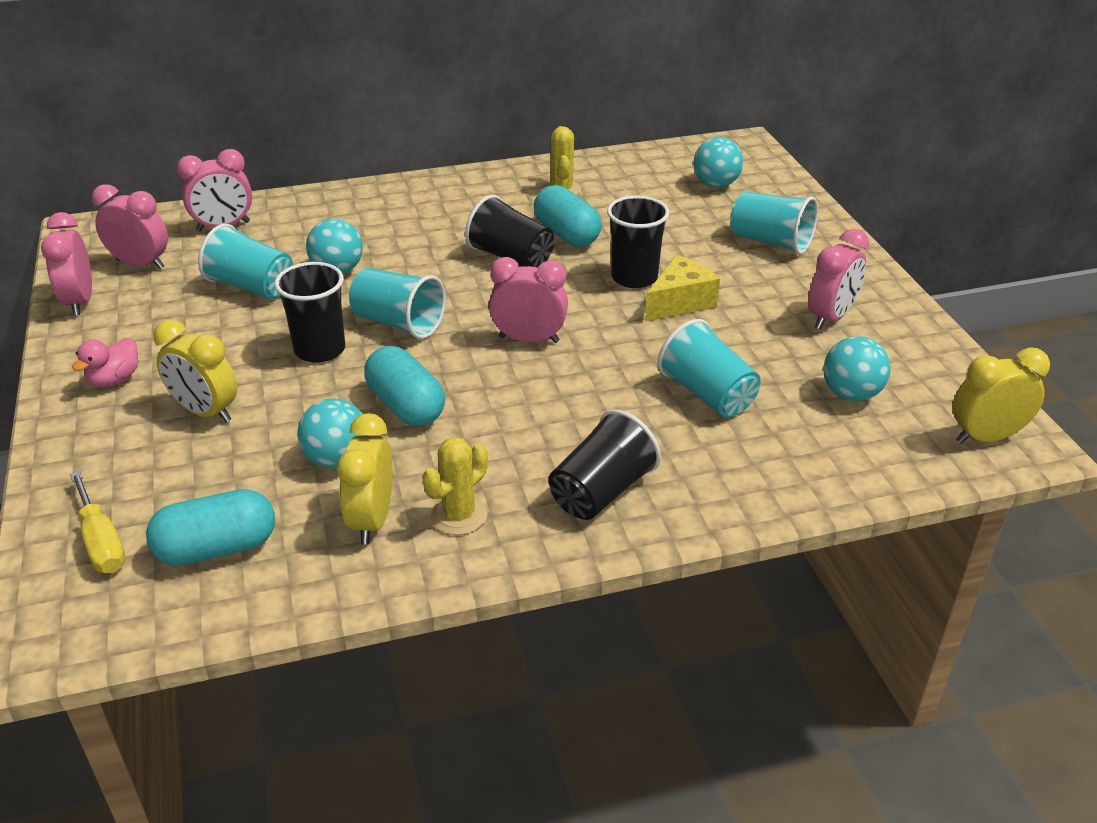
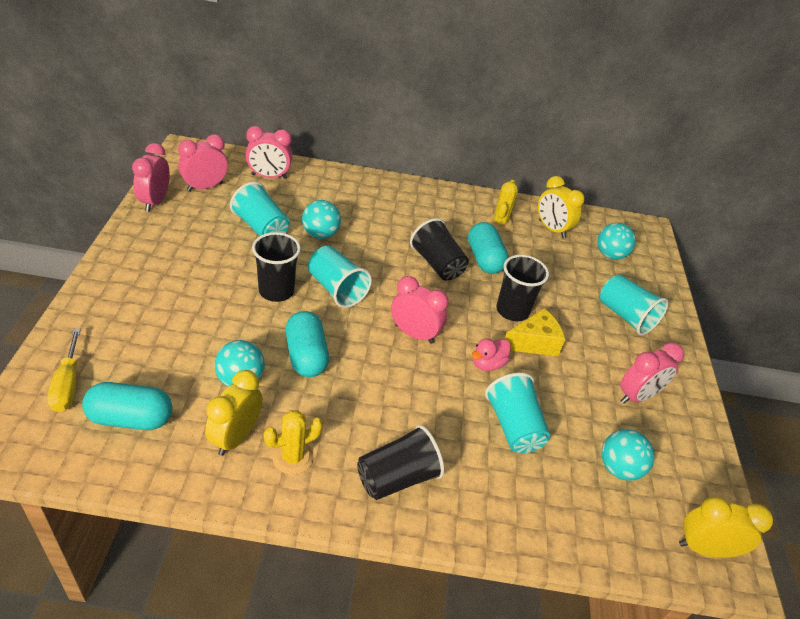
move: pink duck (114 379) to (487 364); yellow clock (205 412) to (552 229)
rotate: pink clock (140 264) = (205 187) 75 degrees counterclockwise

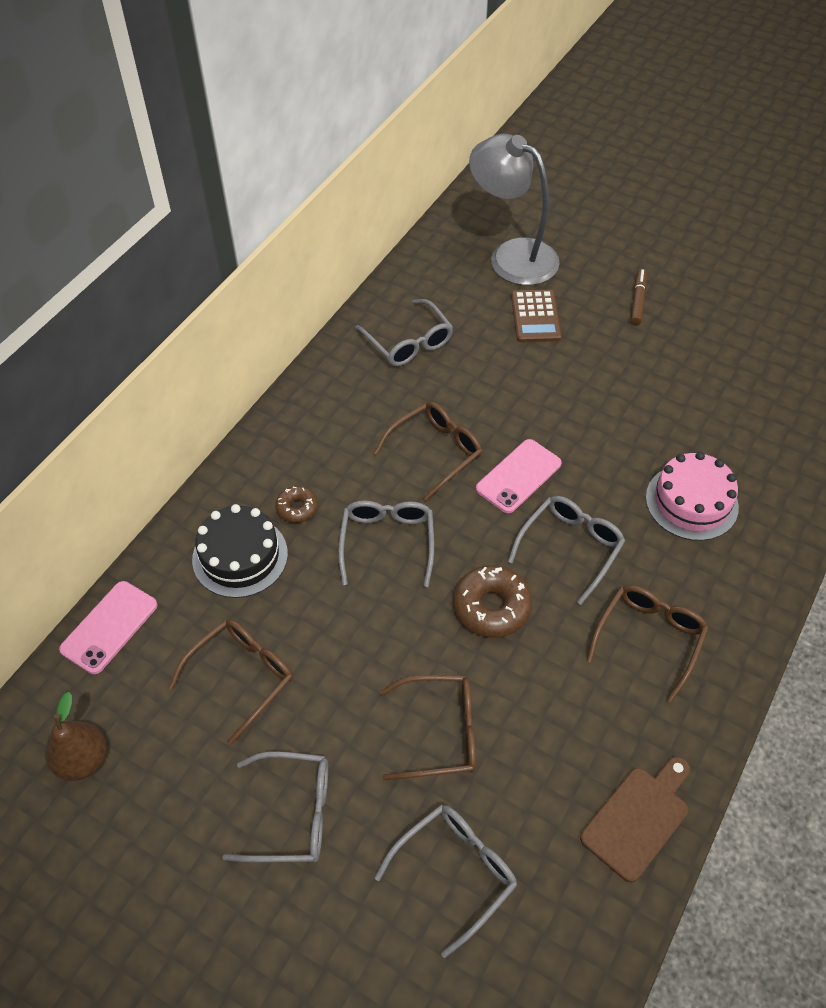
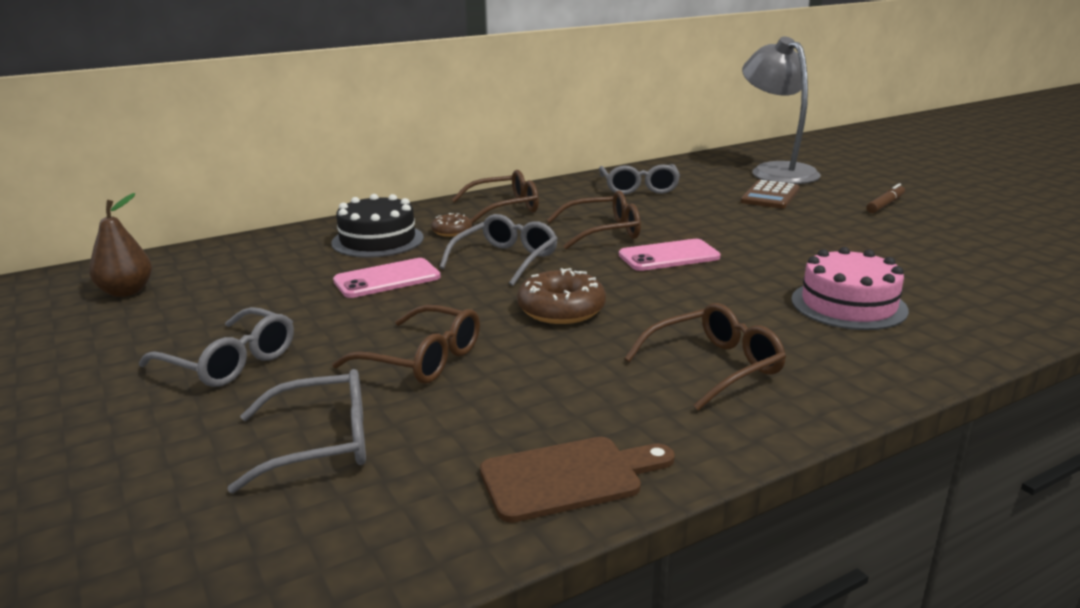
delete: grey glasses (571 547)
move: pink phone (109 627) to (387 279); brown glasses (242 676) to (505 208)

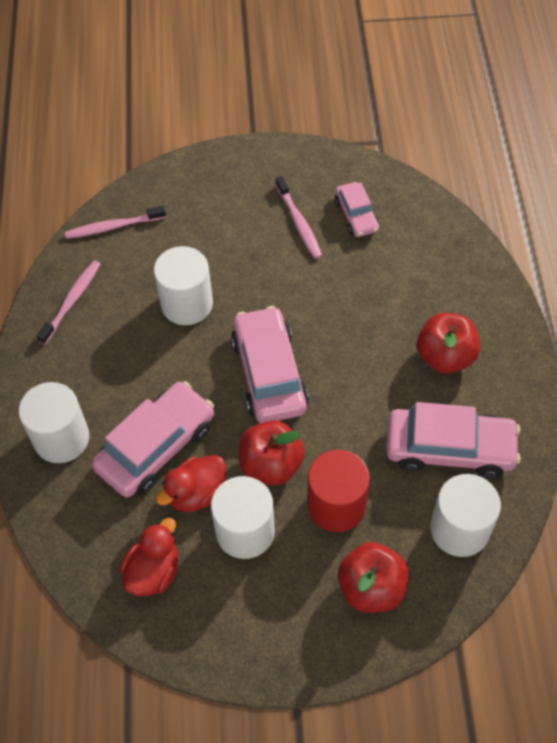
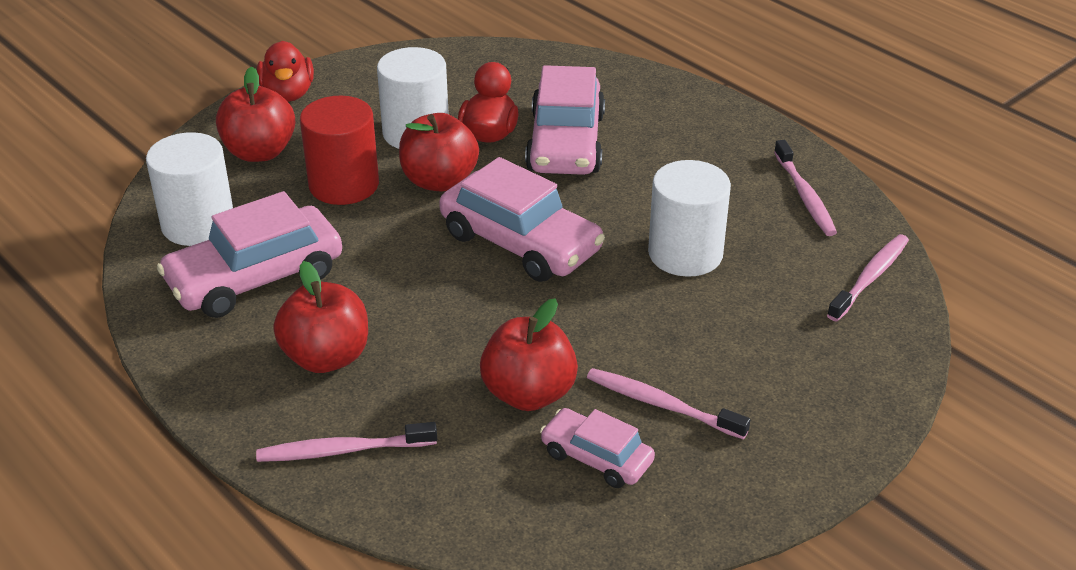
delete: white cylinder (61 438)
insert: pink toothbrush (343 450); red apple (529 394)
move: red duck (153 571) to (288 94)

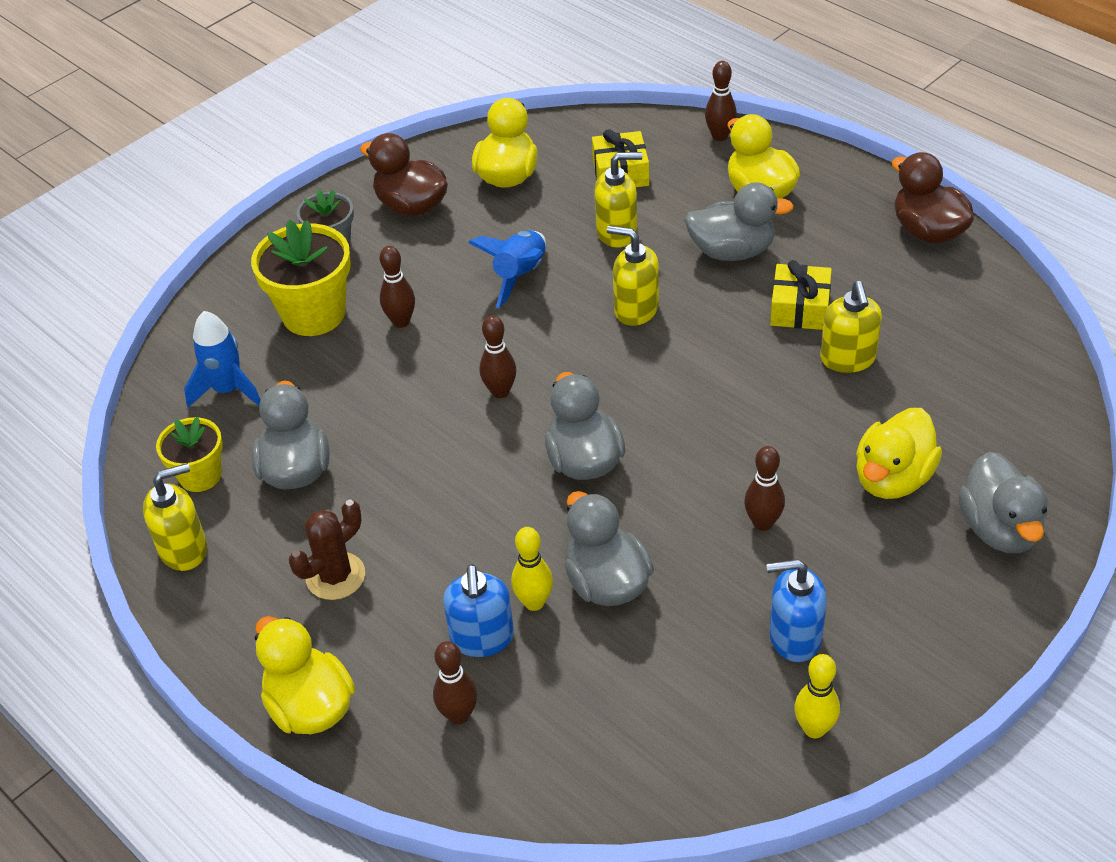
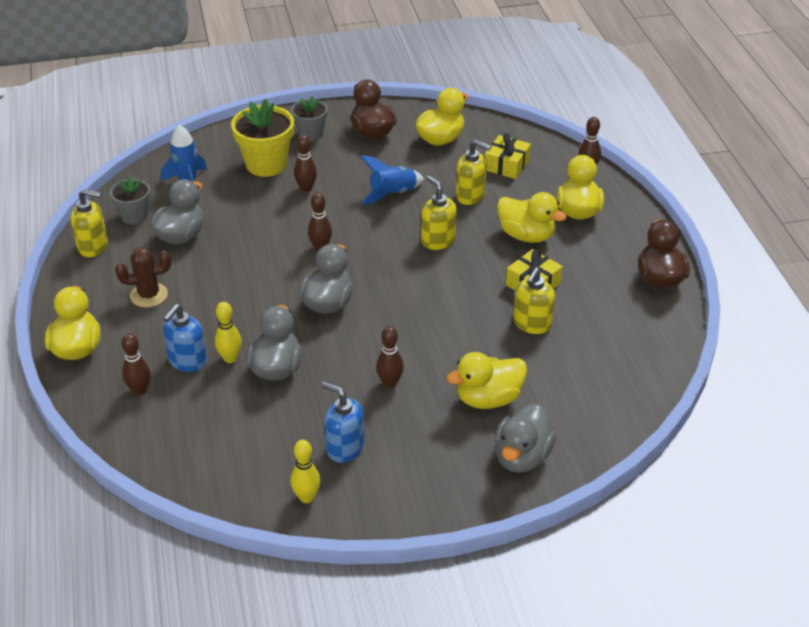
recolor: yellow flower pot (200 475) to grey flower pot (134 216); grey duck (732 251) to yellow duck (526 235)

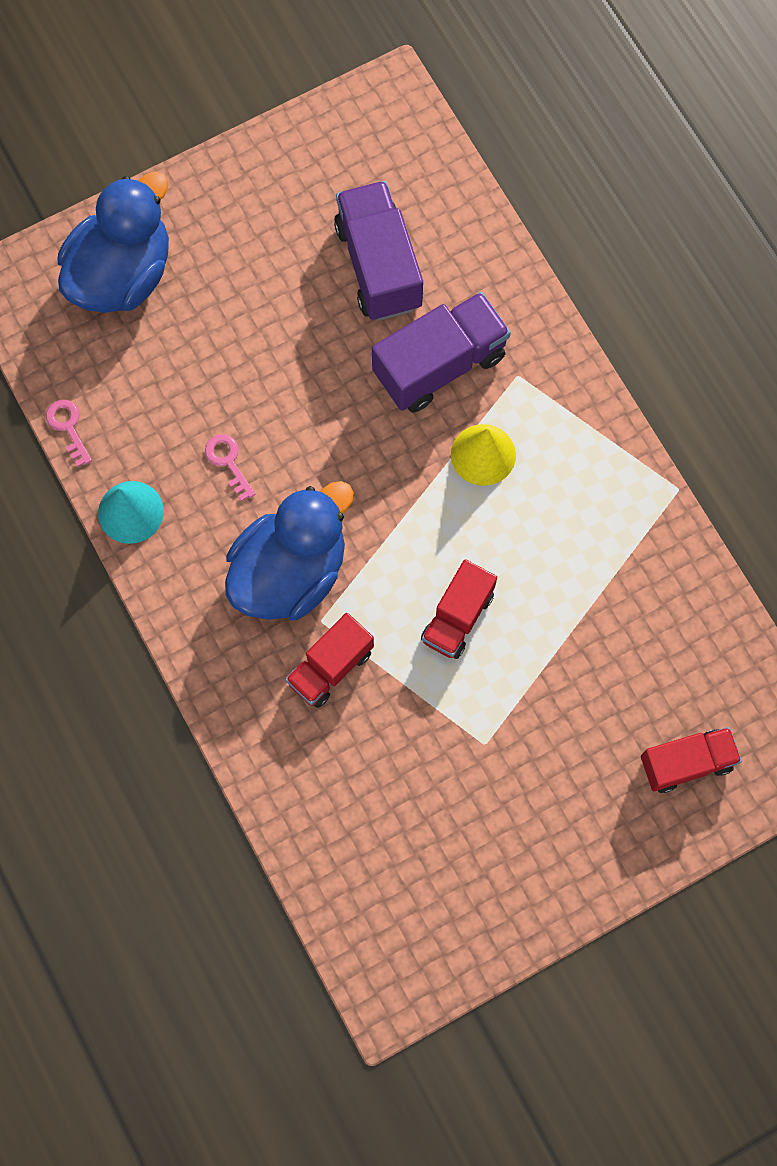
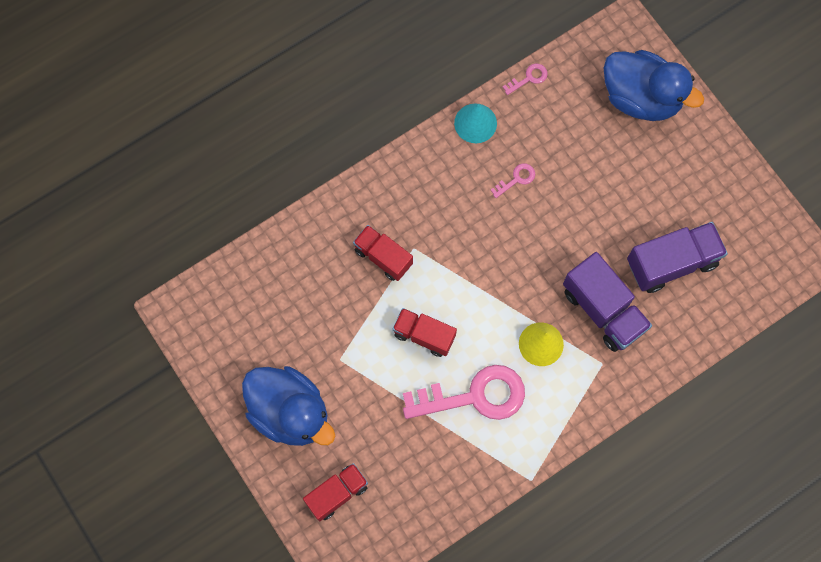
insert: pink key (474 396)
move: blue duck (290 571) to (290 412)
rotate: red truck (686 762) = (337 493) 105 degrees counterclockwise

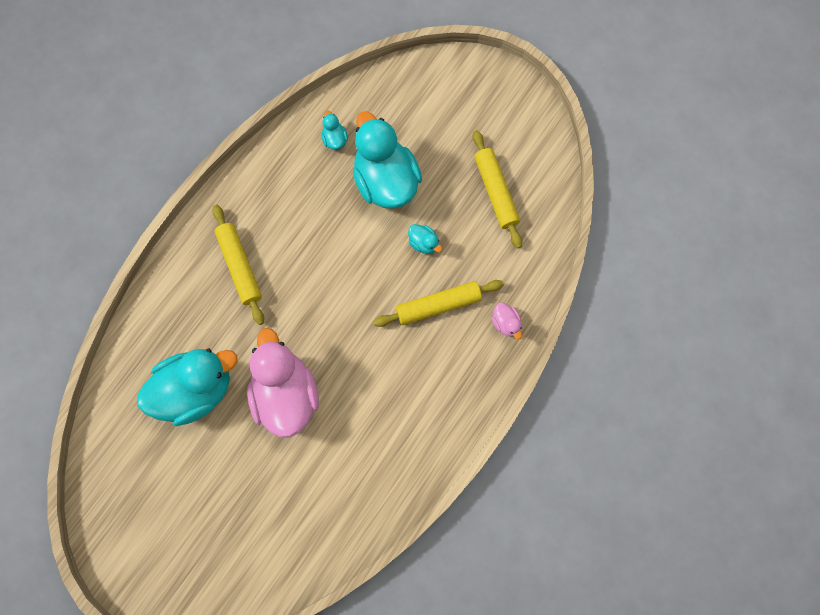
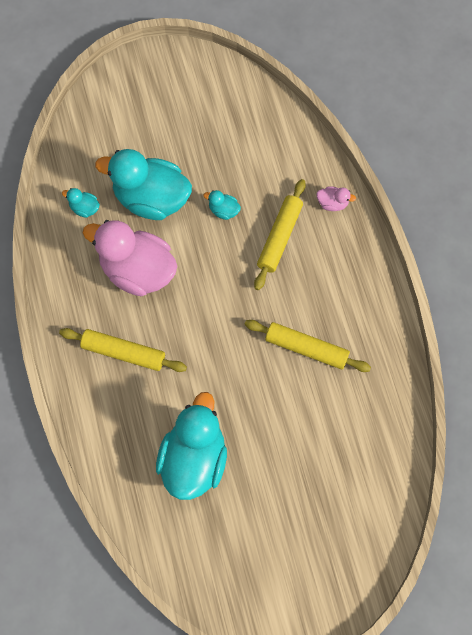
move: pink duck (285 394) to (137 271); yellow rolling pin (495 192) to (306 349)
rotate: turquoise duck (424 243) = (223 210) 150 degrees counterclockwise

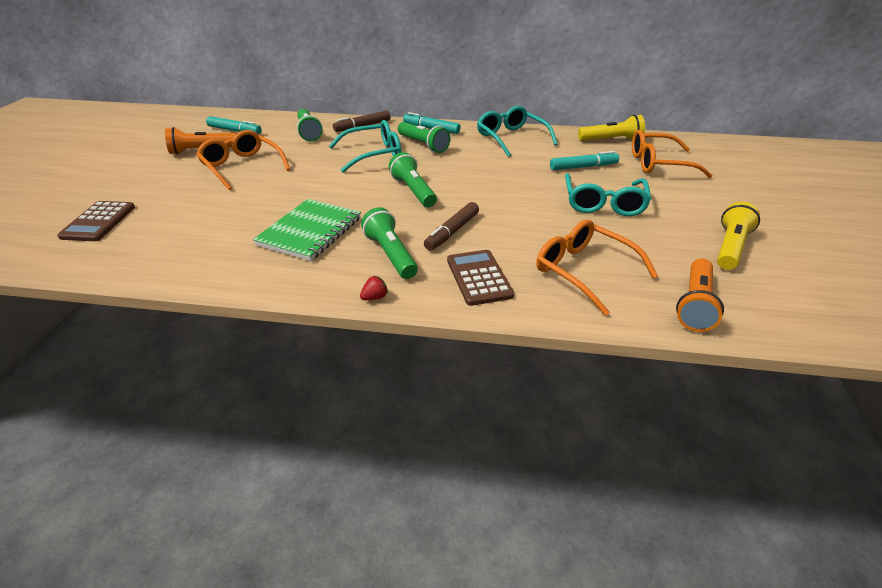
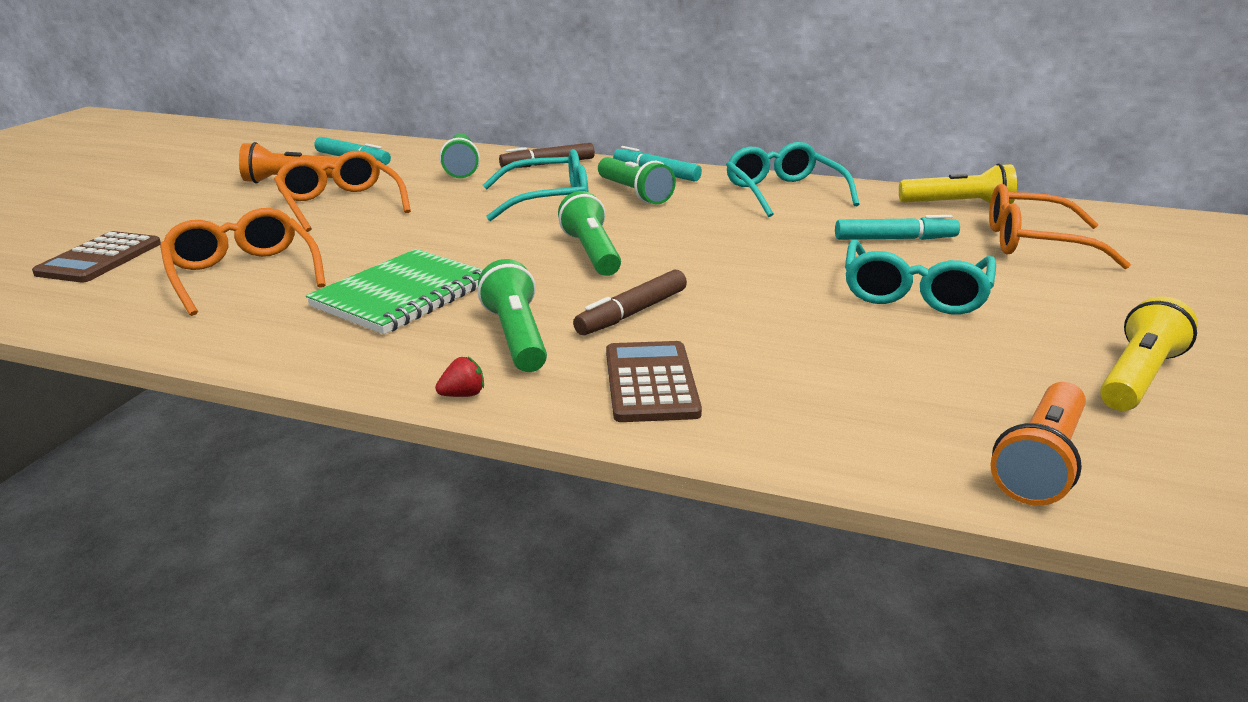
move: orange glasses (585 271) to (244 274)

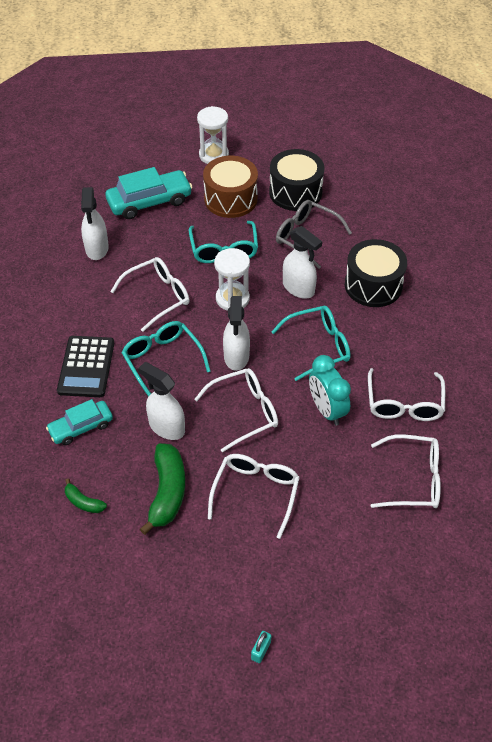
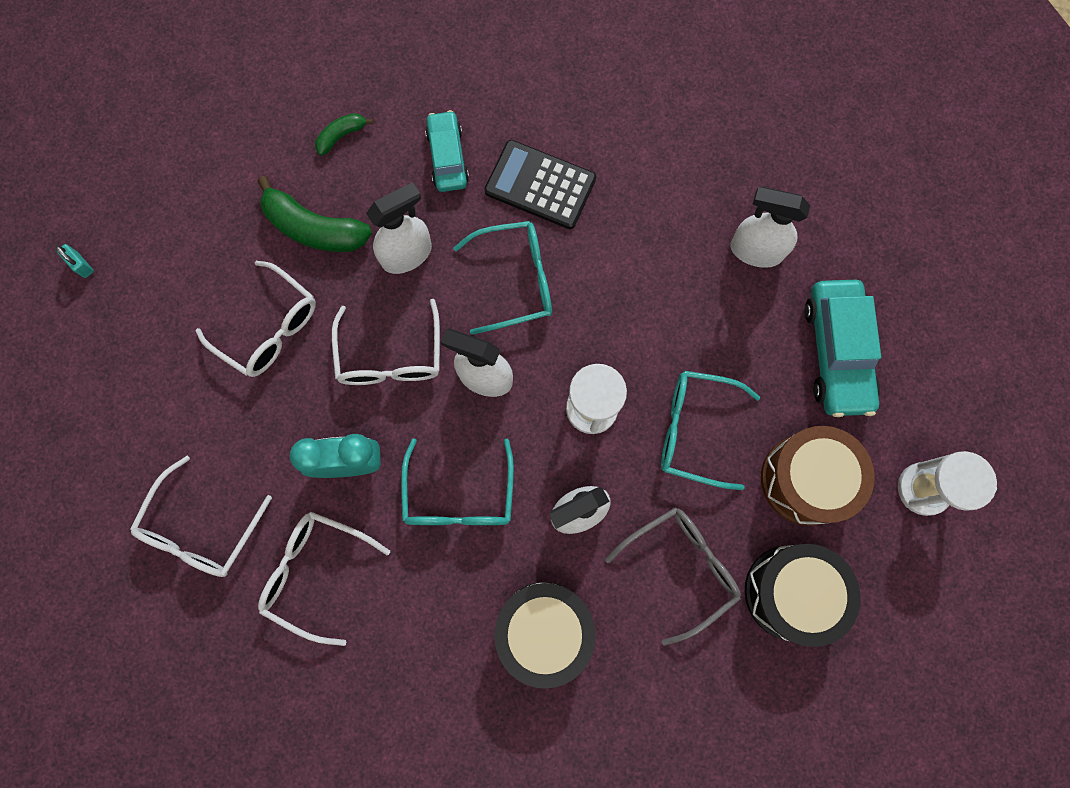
delete: white glasses (158 296)

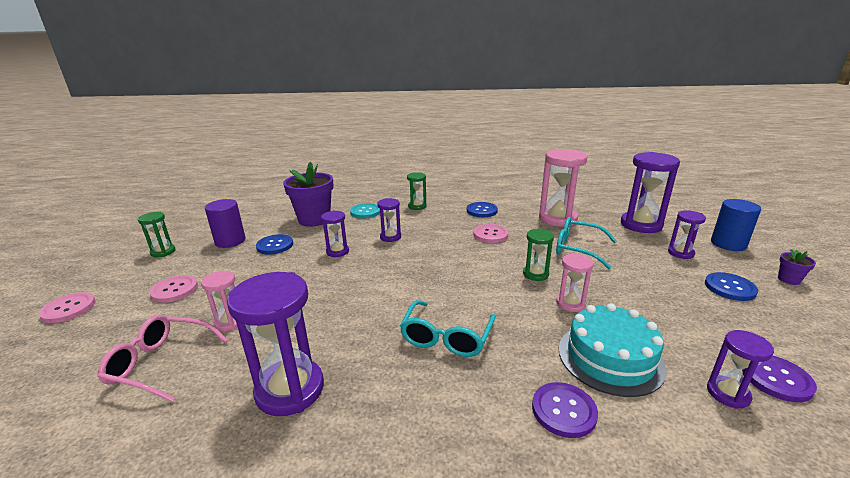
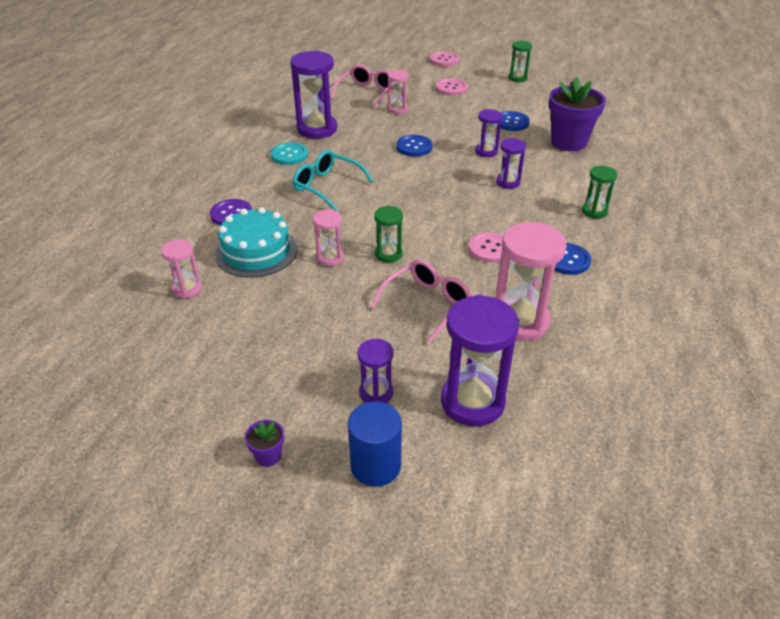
delete: purple cylinder (230 241); purple button (776 379)
move: turquoise button (365 212) to (289 155); blue button (729 288) to (414 147)
recolor: turquoise glasses (577 249) to pink glasses (427 304); purple hourglass (728 393) to pink hourglass (187 289)

